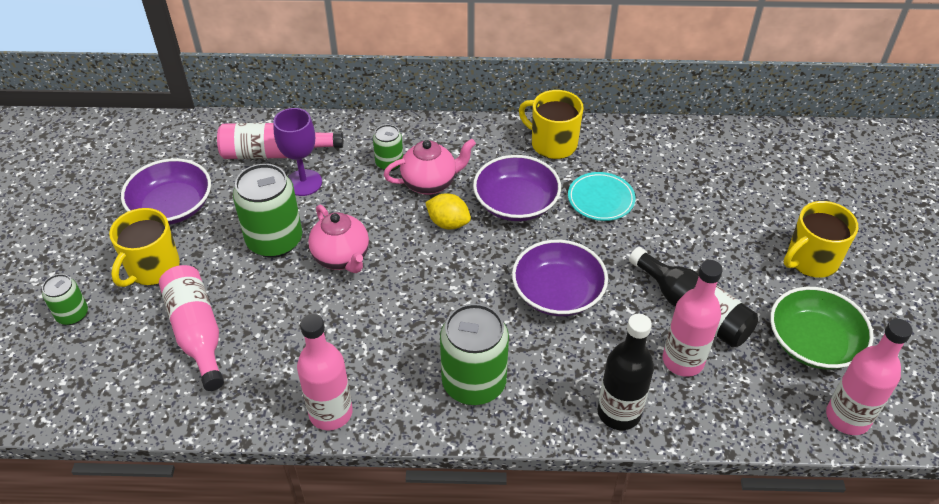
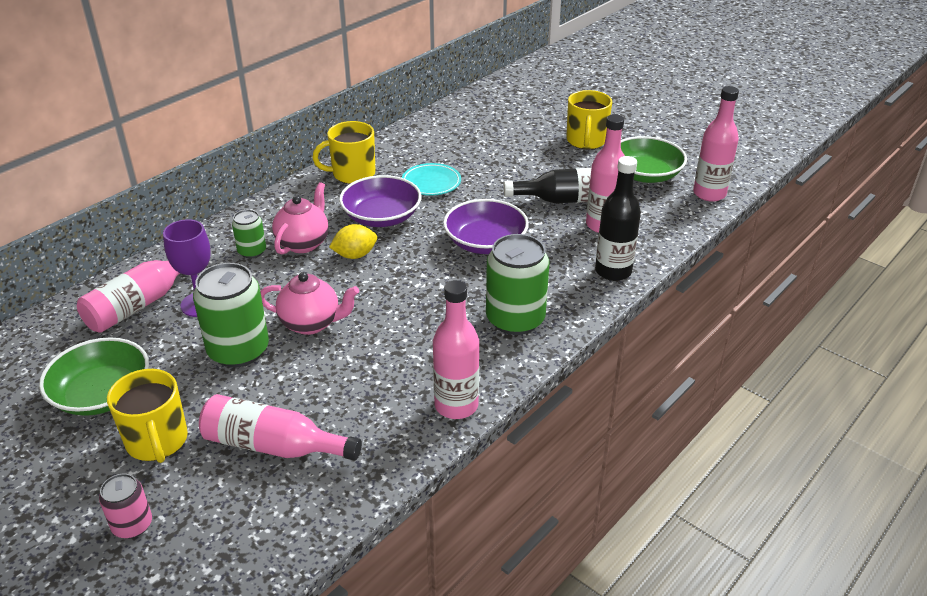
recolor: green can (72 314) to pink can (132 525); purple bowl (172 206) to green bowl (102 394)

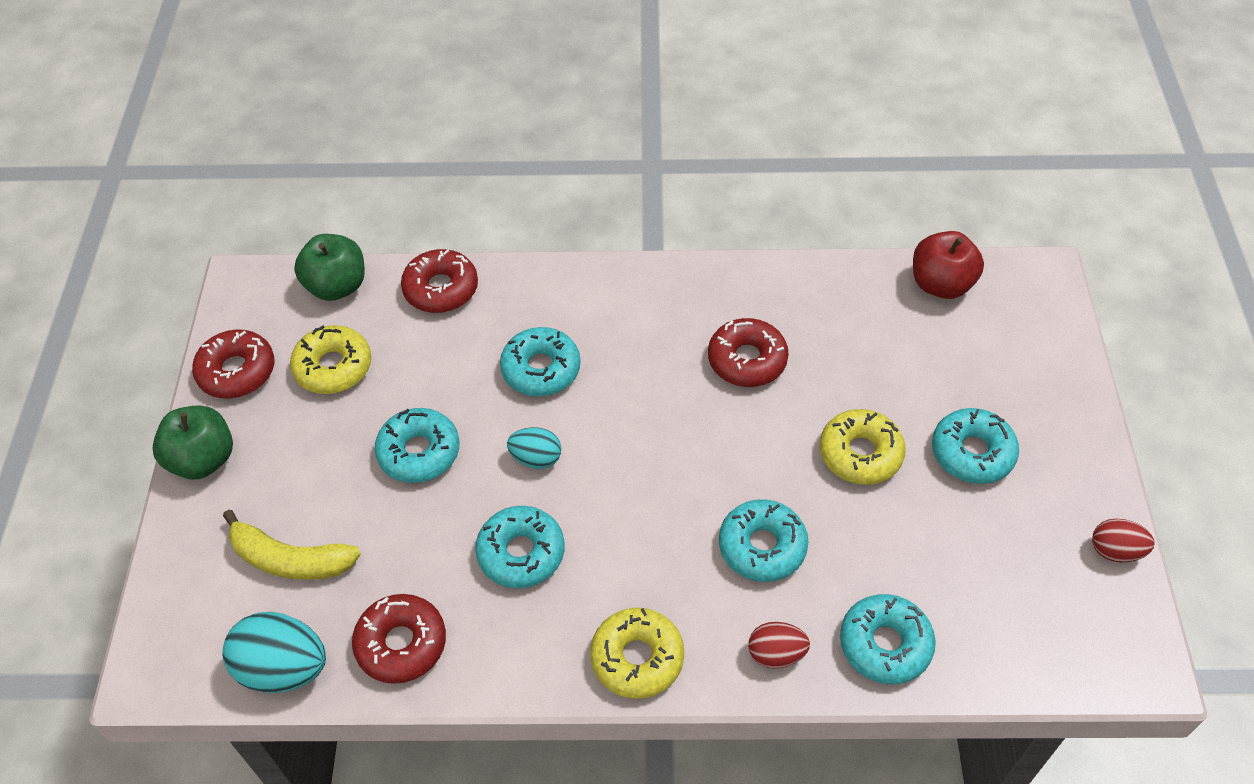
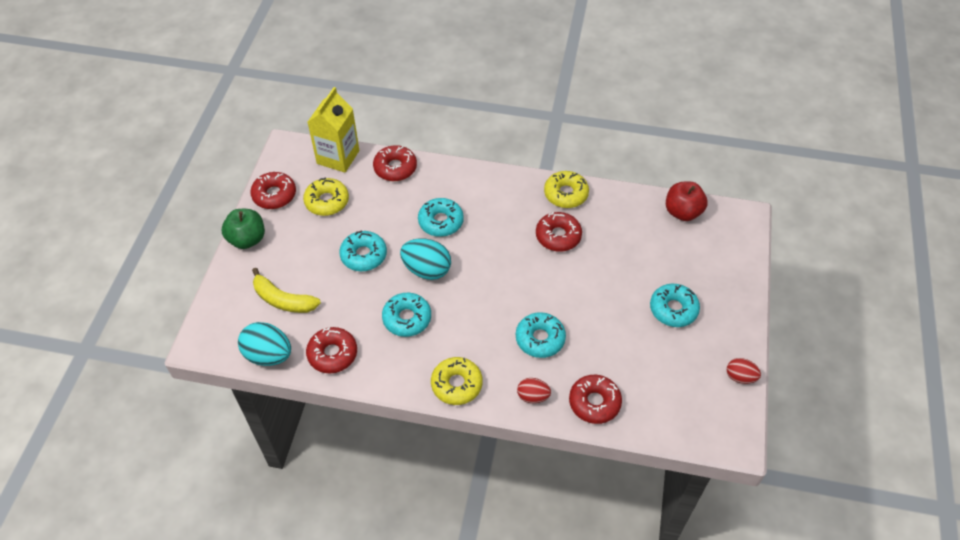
move: yellow donut (860 454) to (566 194)
replace: green apple (337 286) to yellow carton (338 157)
recolor: turquoise donut (885 644) to red donut (594 402)
resize: turquoise egg (536 458) = (427 270) x1.70

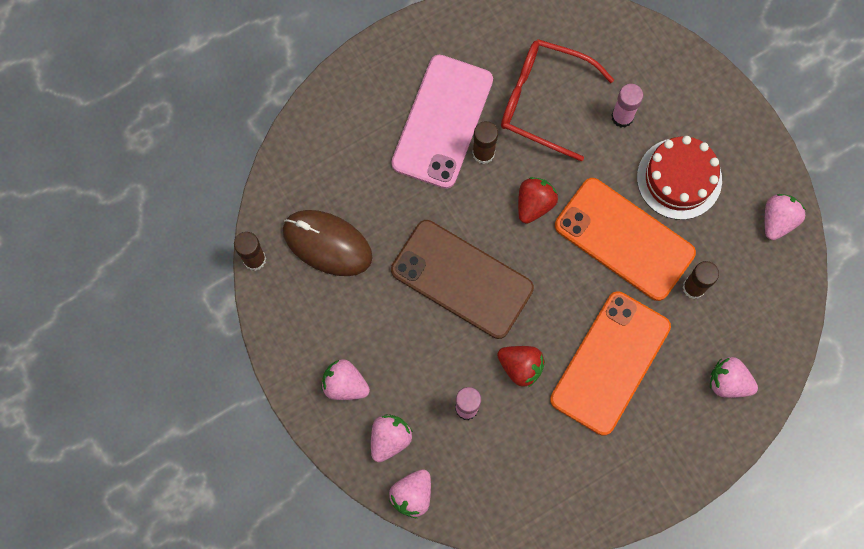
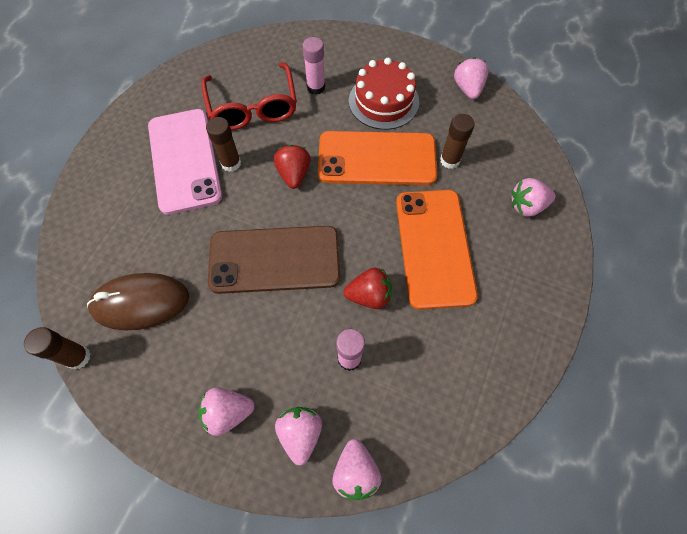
rotate: red glasses (543 101) = (253 107) 90 degrees counterclockwise

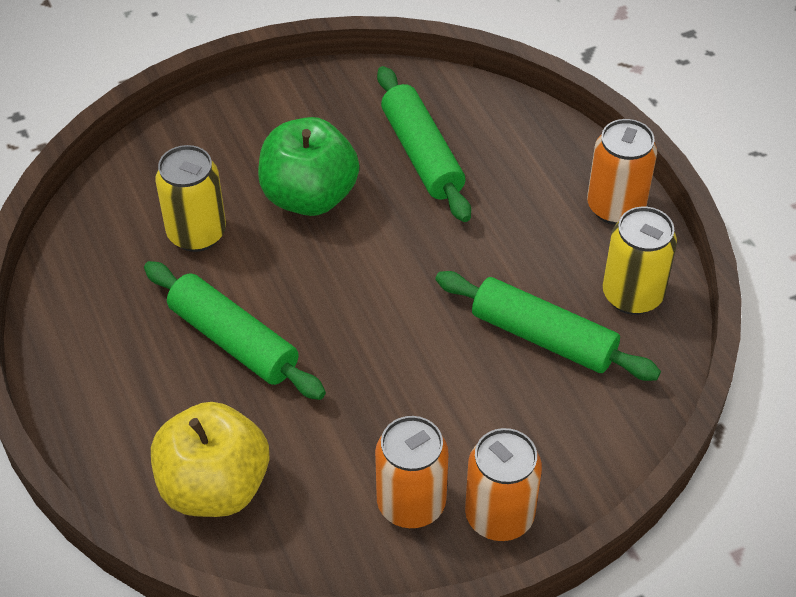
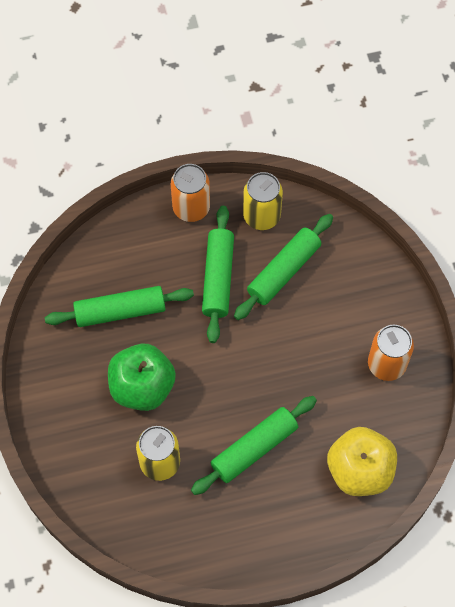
delete: orange can (499 516)
insert: green rolling pin (218 278)

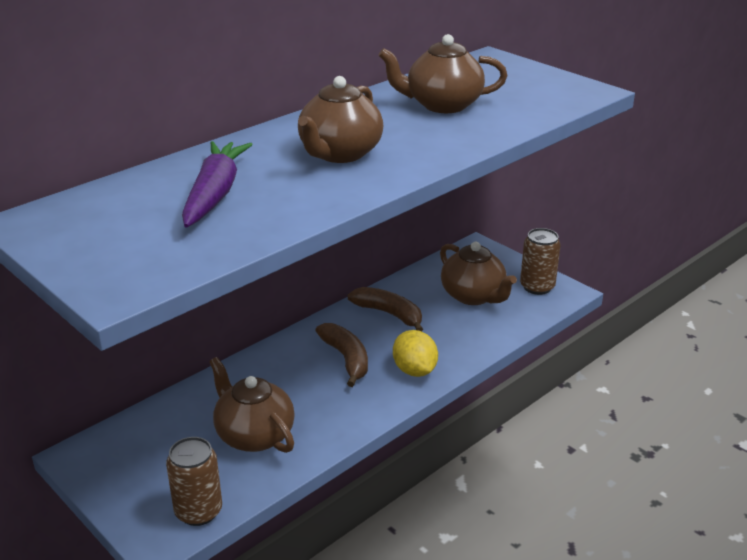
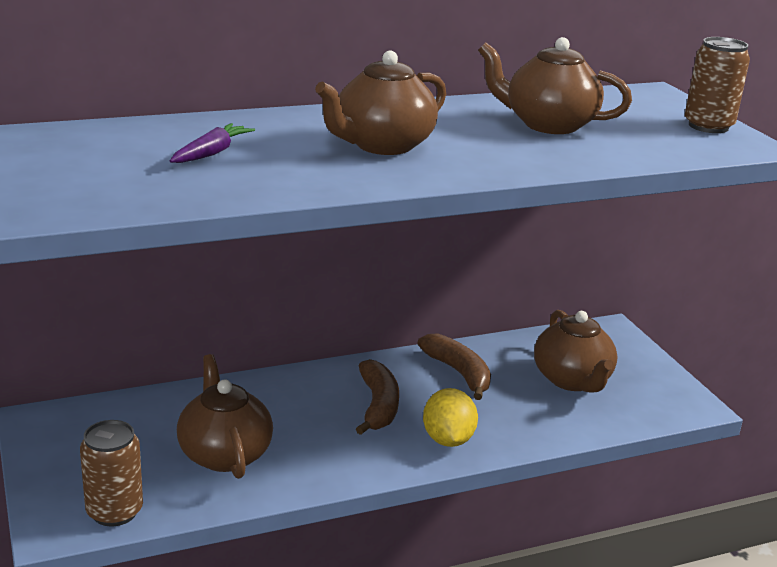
move: brown can (537 287) to (708 126)
resize: purple carrot (215 194) = (211 153) x0.58

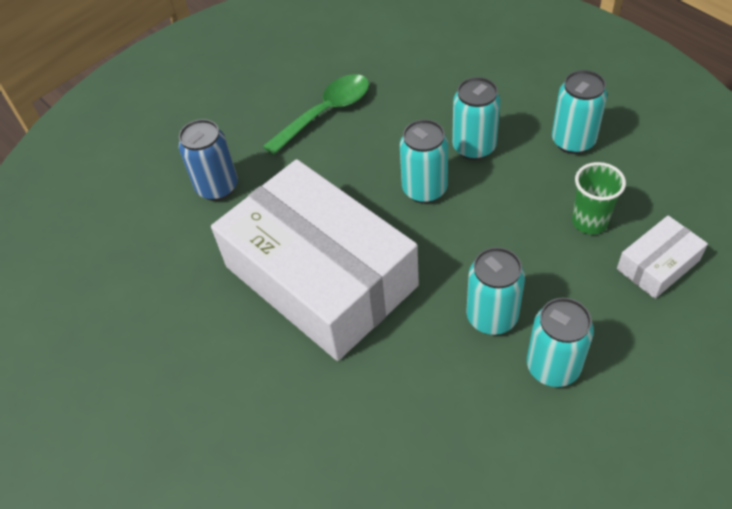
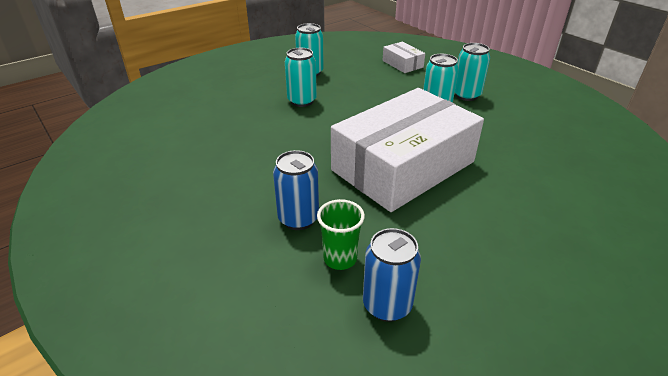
delete: green spoon (326 113); turquoise can (424 189)
insert: blue can (387 305)
move: green cup (589 221) to (340 258)

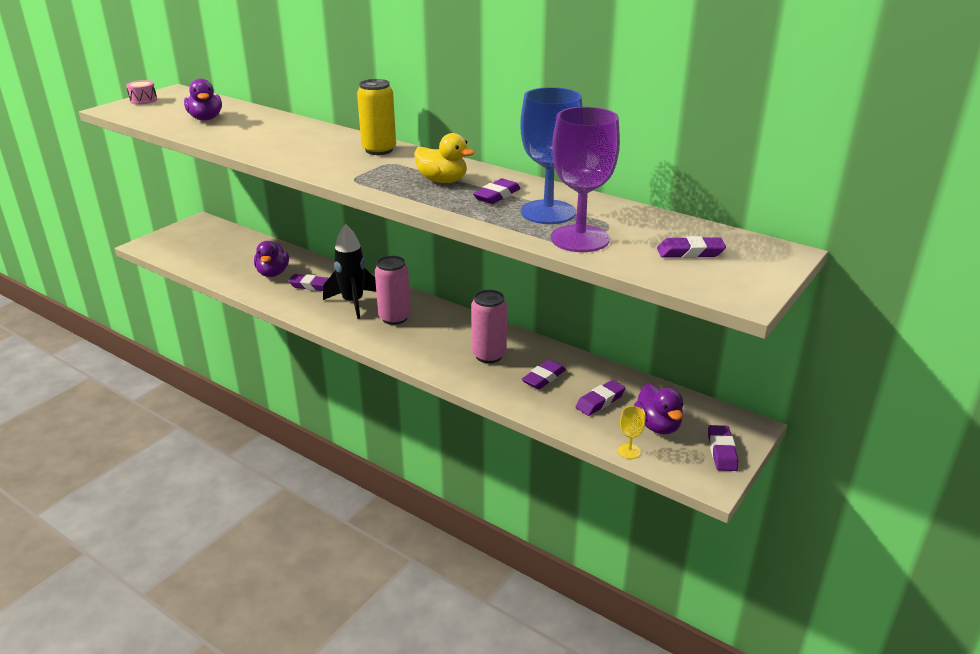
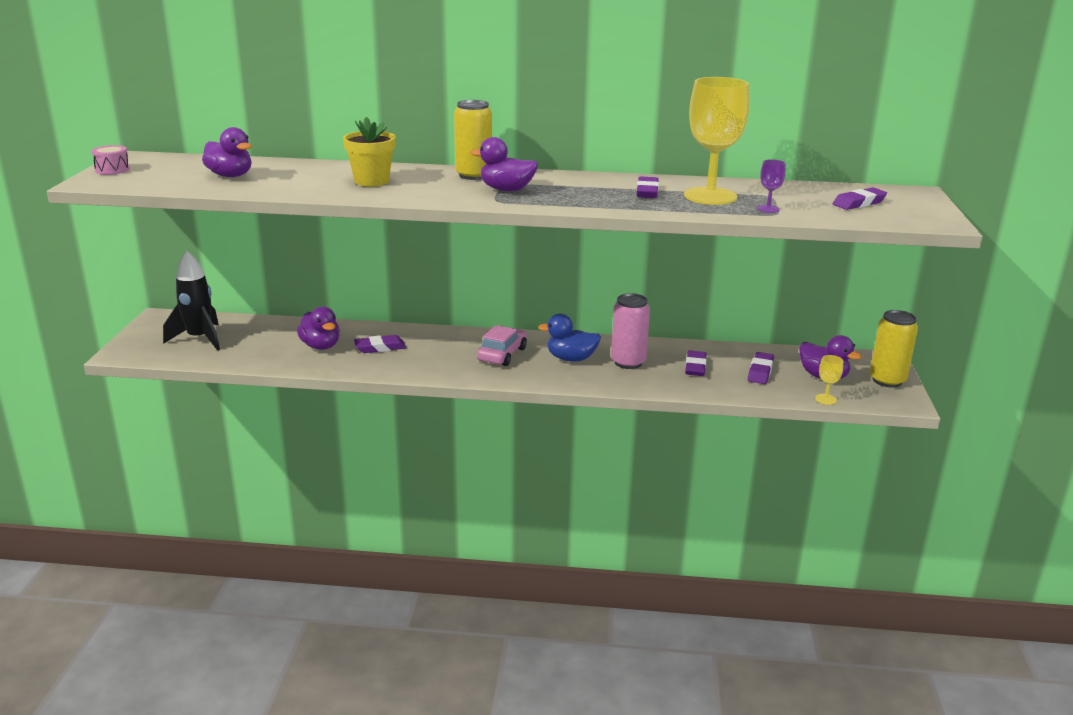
delete: yellow duck (442 181)
insert: yellow flower pot (372 181); purple duck (506 190); blue duck (571 358)
move: black rocket (353 303) to (199 339)
replace: pink can (394 318) to pink car (502 354); purple eraser (722 451) to yellow can (887 380)
recolor: blue goblet (548 212) to yellow goblet (710 196)
resize: purple goblet (580 239) = (768 209) x0.41

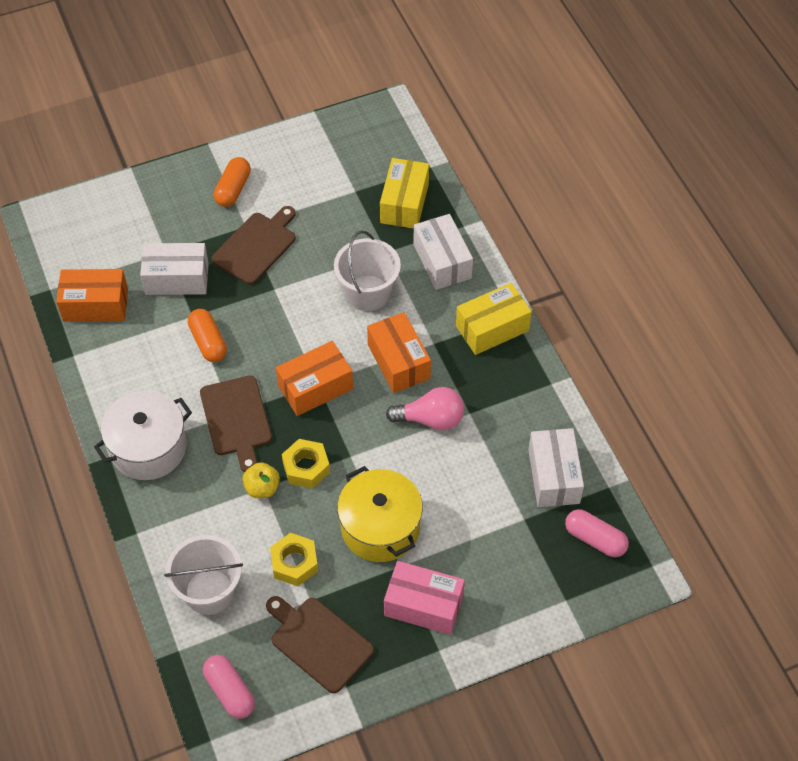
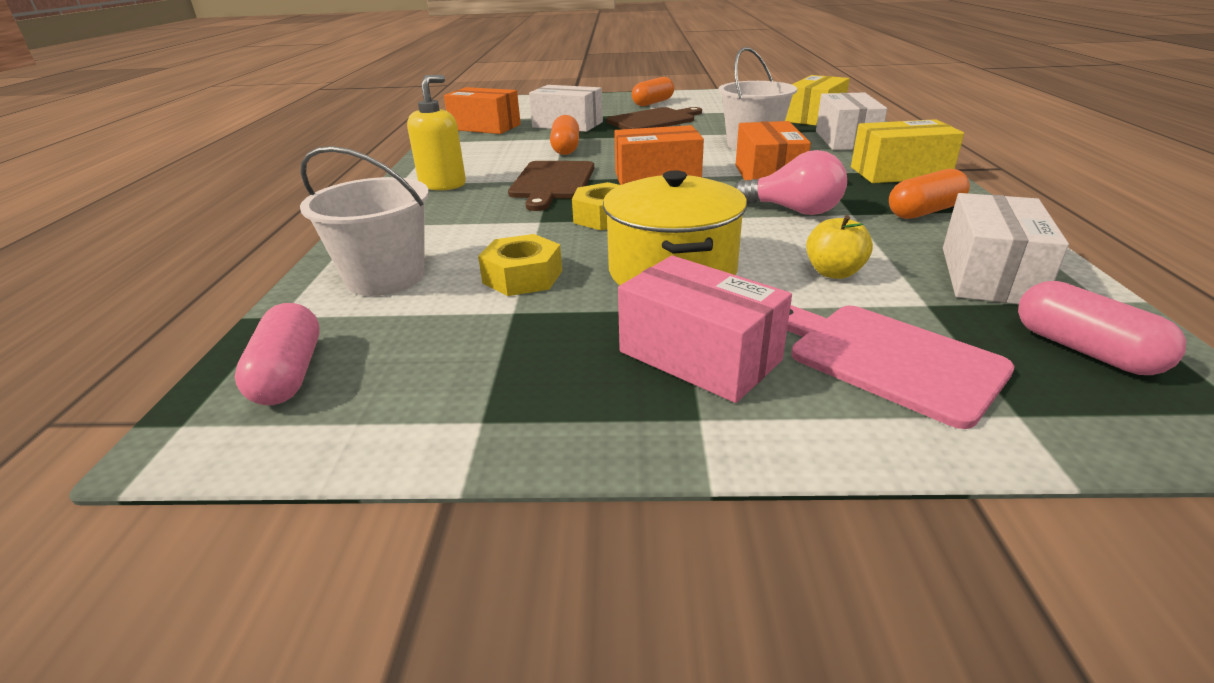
delete: brown cutting board (319 642)
insert: pink cutting board (888 359); orange capsule (924 211)
move: yellow apple (262 488) to (834 272)
replace: white pot (148 448) to yellow soap dispenser (443 184)

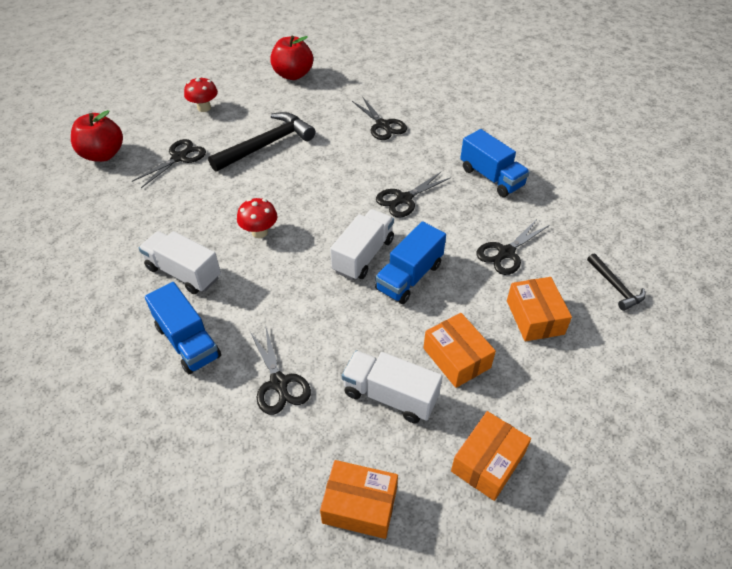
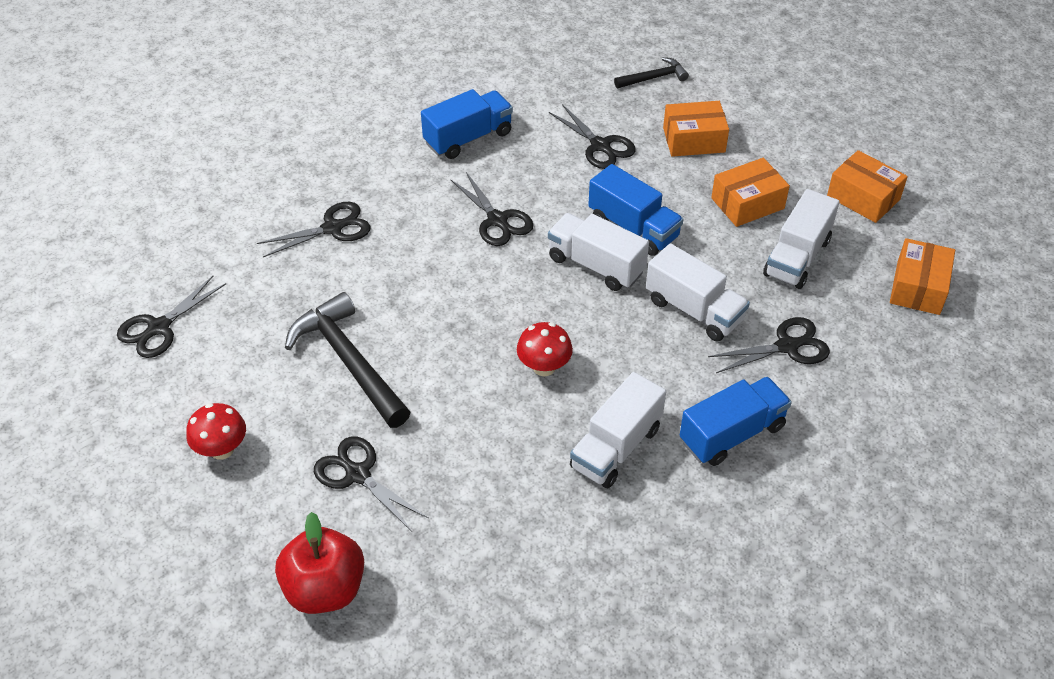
insert: white truck (694 310)
replace: red apple (293 75) to black scissors (158 328)

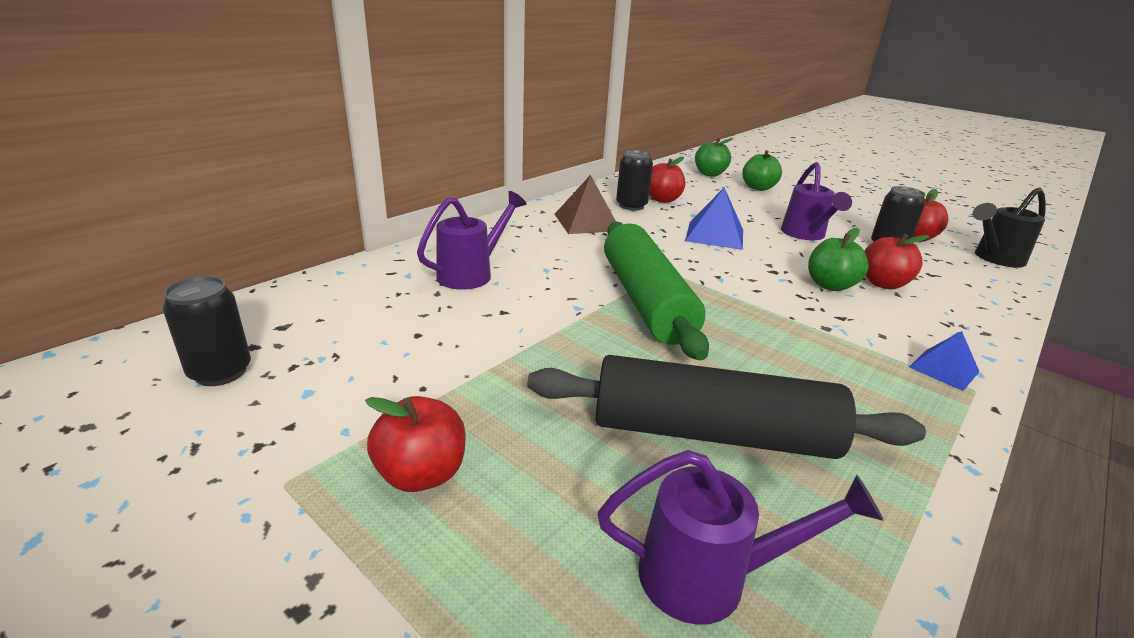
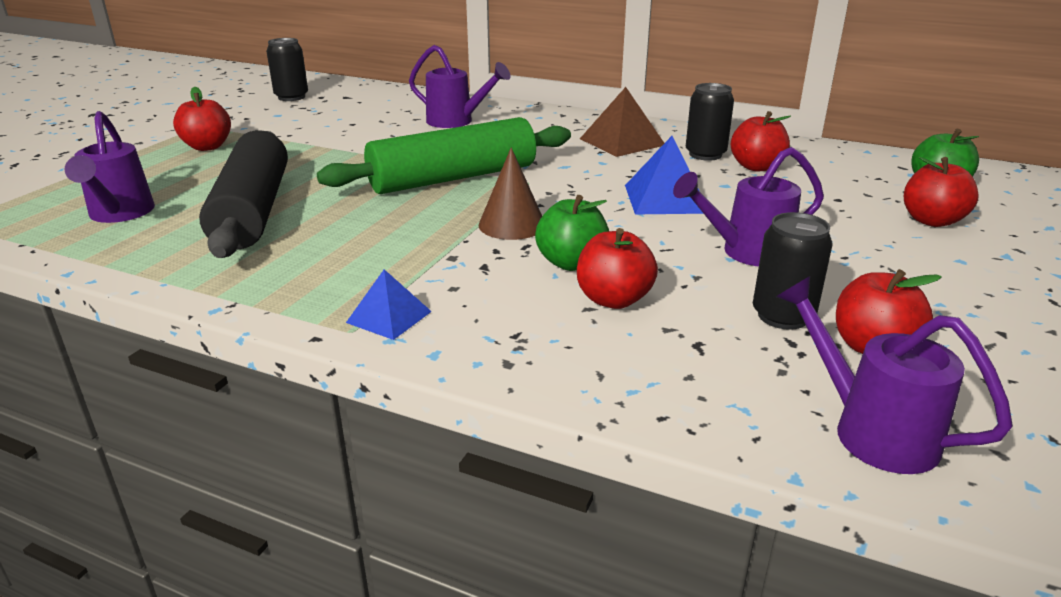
insert: brown cone (512 224)
recolor: green apple (758 188) to red apple (931 220); black watering can (994 258) to purple watering can (871 430)

